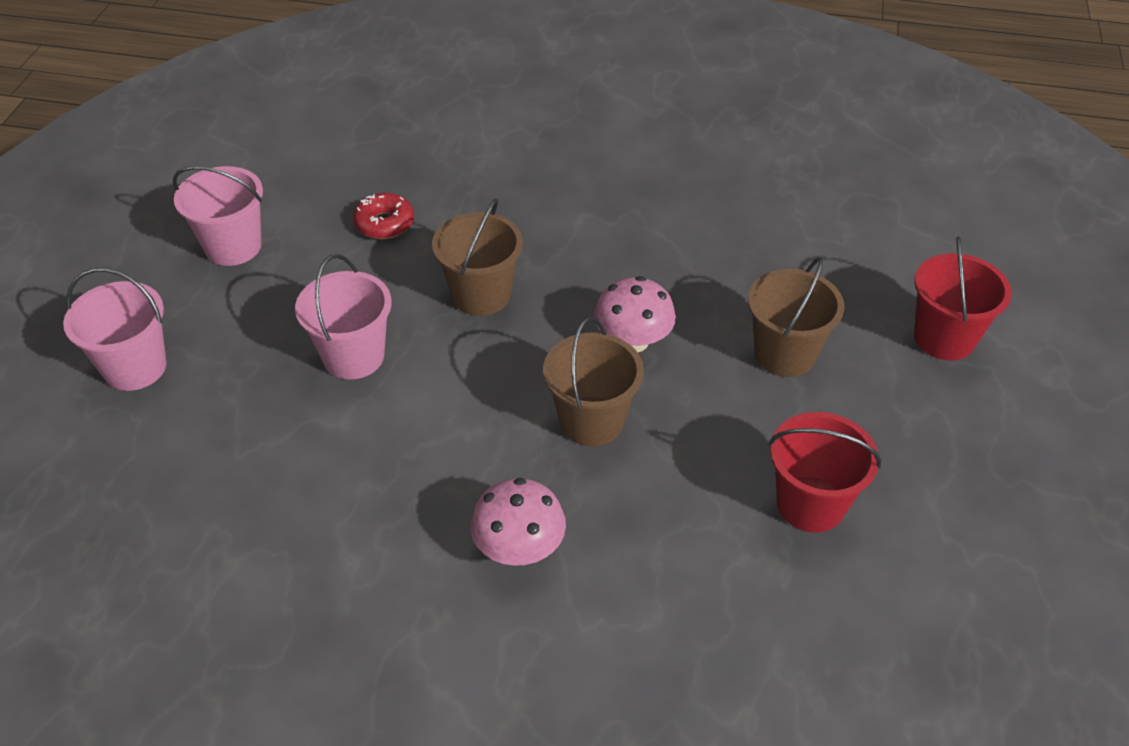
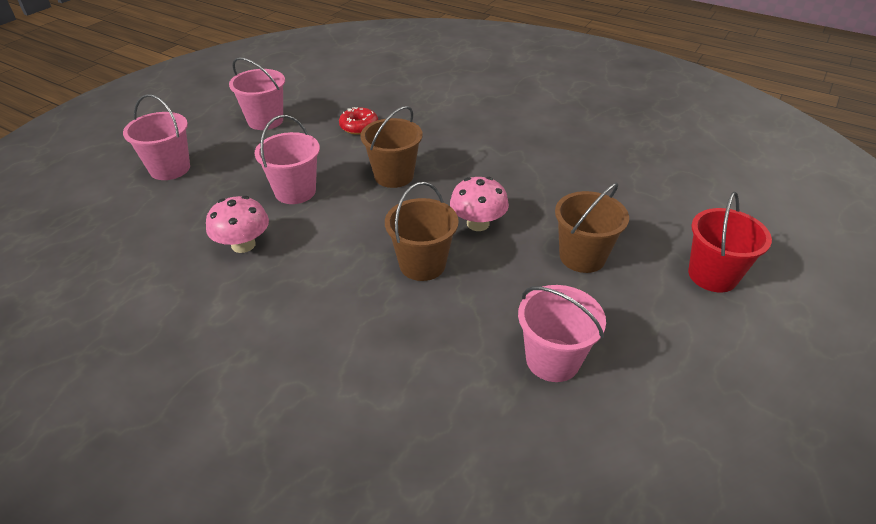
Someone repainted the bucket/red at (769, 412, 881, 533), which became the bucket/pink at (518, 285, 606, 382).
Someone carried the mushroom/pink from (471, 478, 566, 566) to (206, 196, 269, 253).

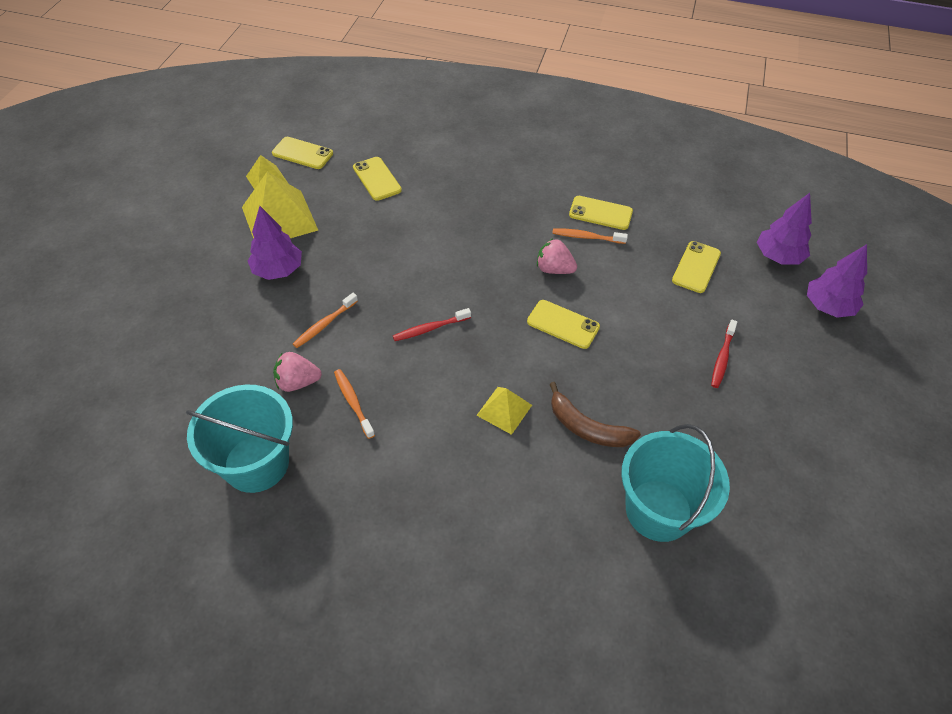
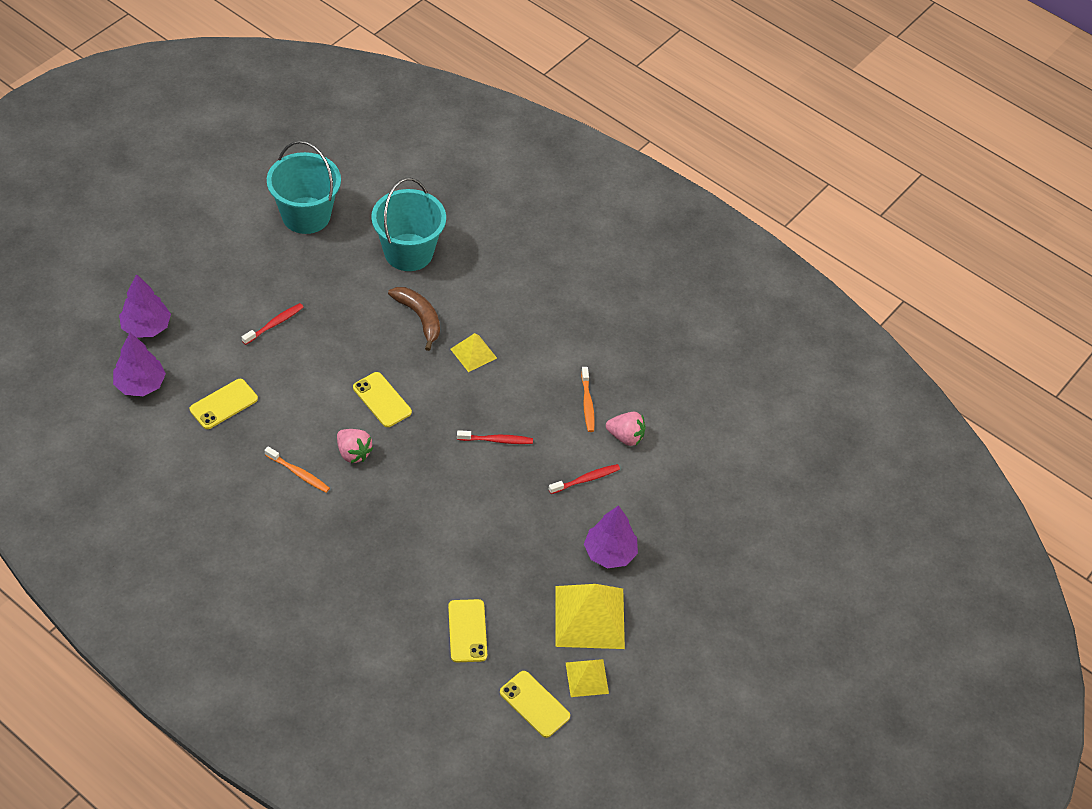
Someone took away the phone/yellow at (569, 196, 633, 230).
Someone repainted the toothbrush/orange at (293, 293, 358, 348), which became the toothbrush/red at (549, 464, 620, 494).
Someone carried the bucket/turquoise from (186, 385, 293, 493) to (267, 141, 341, 234).

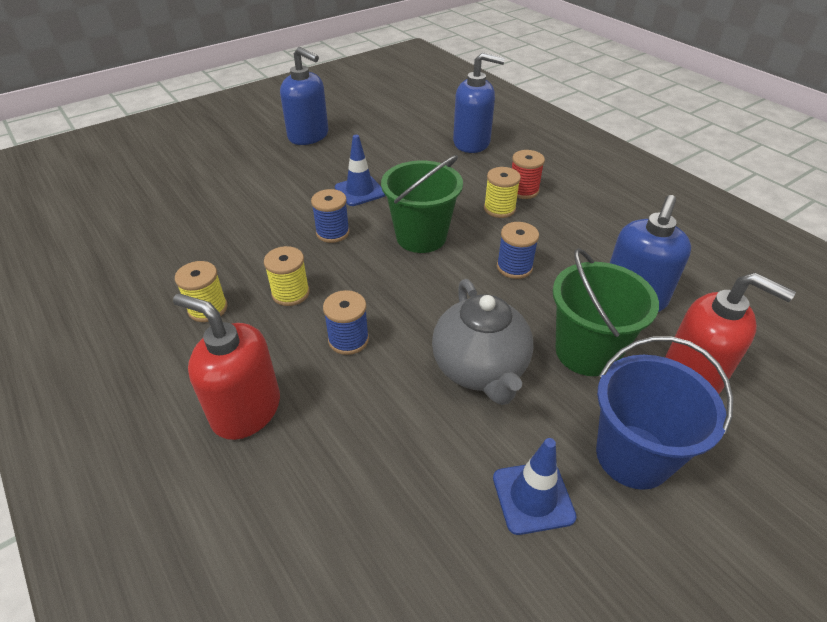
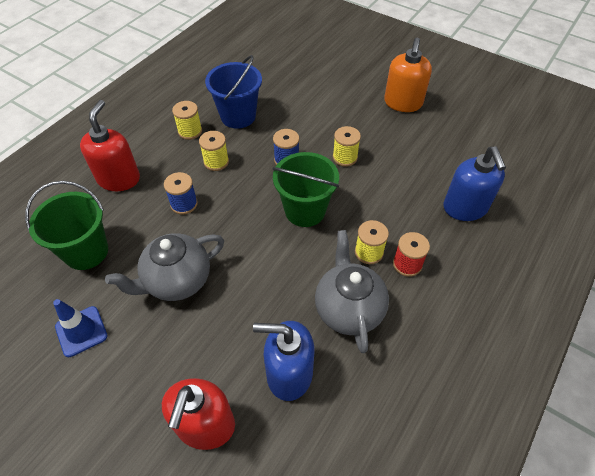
Someone repainted the soap dispenser/blue at (280, 47, 328, 145), which became the soap dispenser/orange at (384, 37, 432, 112).
Someone swapped the traffic cone/blue at (335, 135, 385, 206) for the spool/yellow at (333, 126, 361, 167).
Someone took away the spool/blue at (497, 222, 539, 279).
Someone carried the bucket/green from (553, 248, 659, 376) to (25, 181, 108, 270).
Someone carried the bucket/blue from (596, 336, 733, 490) to (205, 55, 262, 129).
Someone put down the teapot/grey at (315, 230, 389, 353).

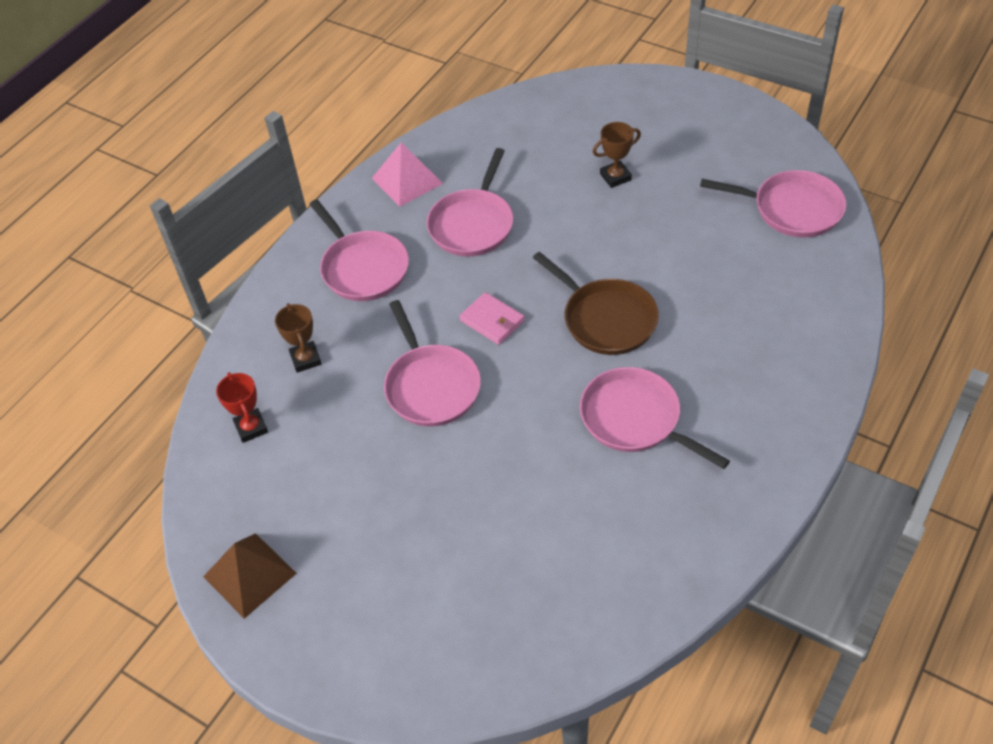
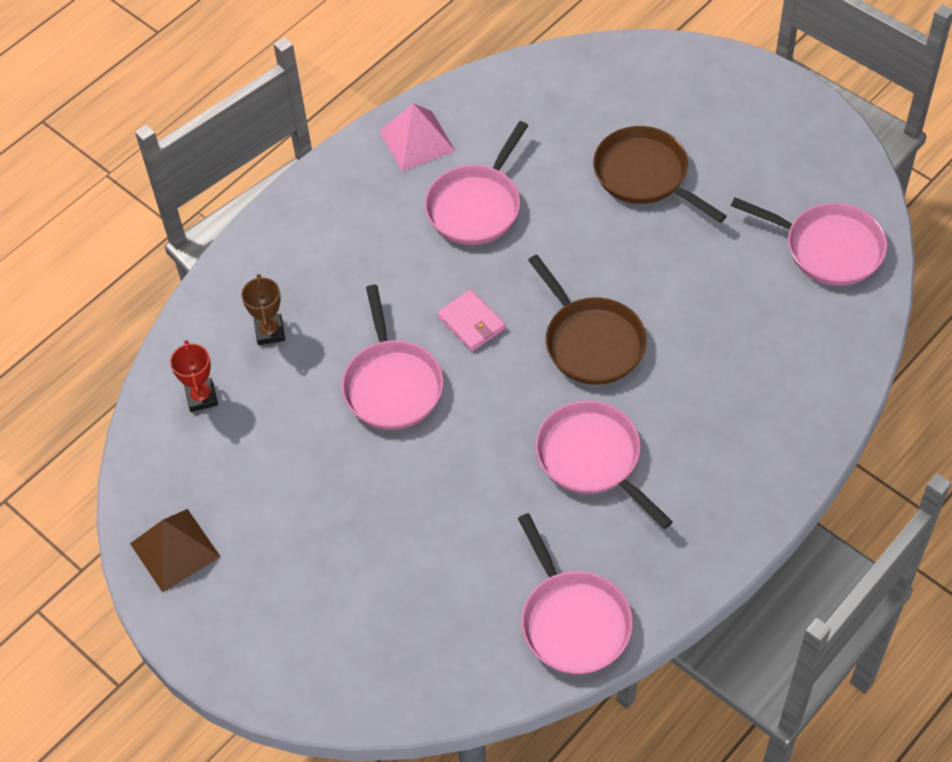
Someone swapped the trophy/brown at (593, 122, 641, 188) for the pan/brown at (593, 126, 727, 223).
Someone carried the pan/pink from (309, 199, 409, 301) to (518, 513, 633, 674).

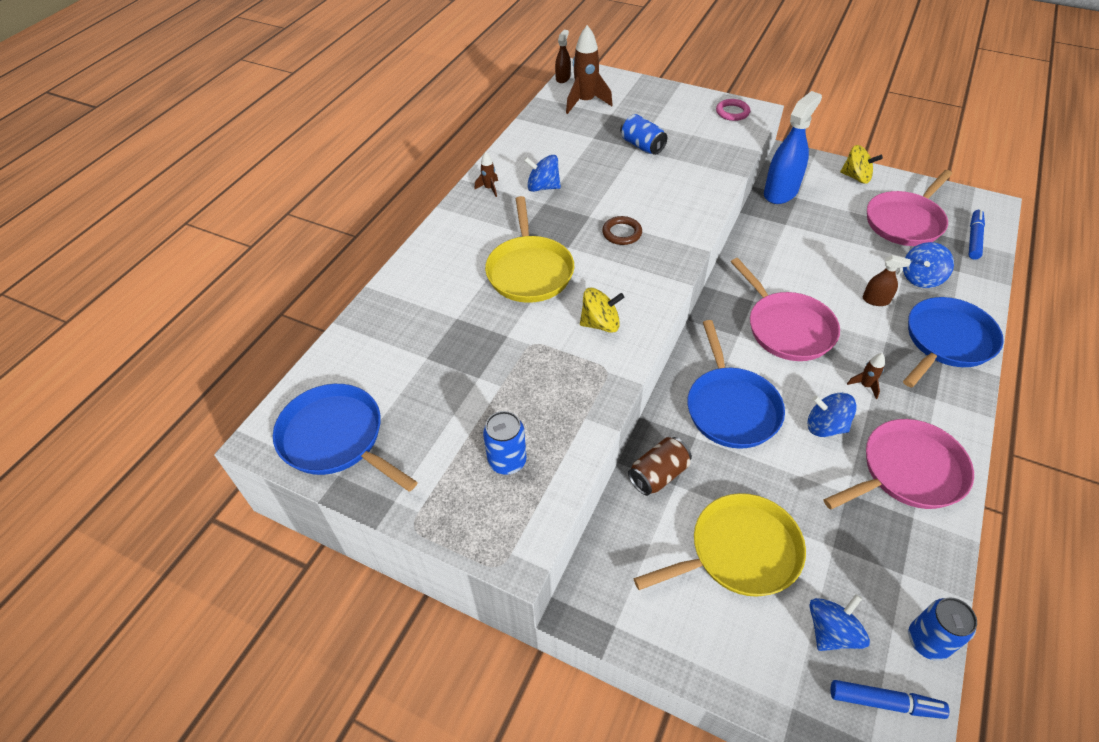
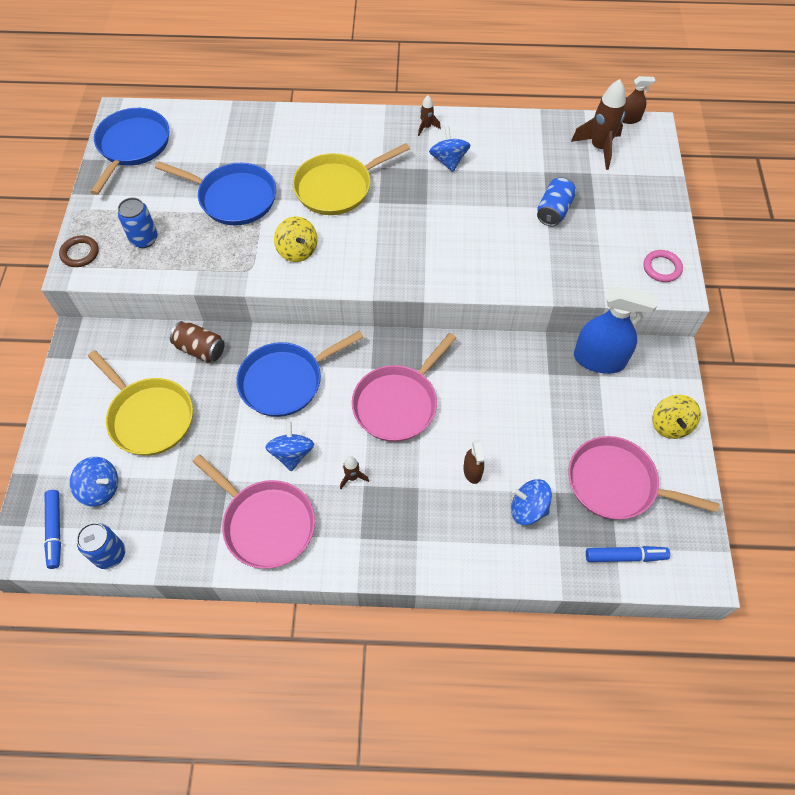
Someone carried the ring/brown from (602, 216, 642, 245) to (59, 235, 99, 267).
Someone carried the pan/blue from (903, 297, 1004, 388) to (155, 161, 276, 225).

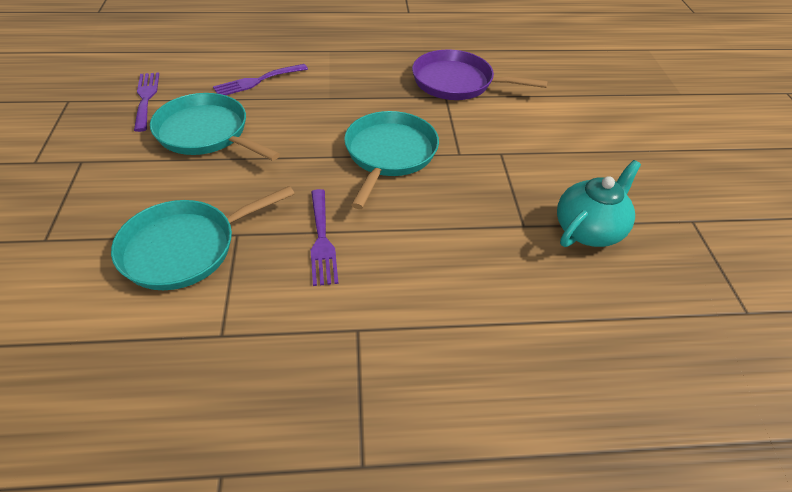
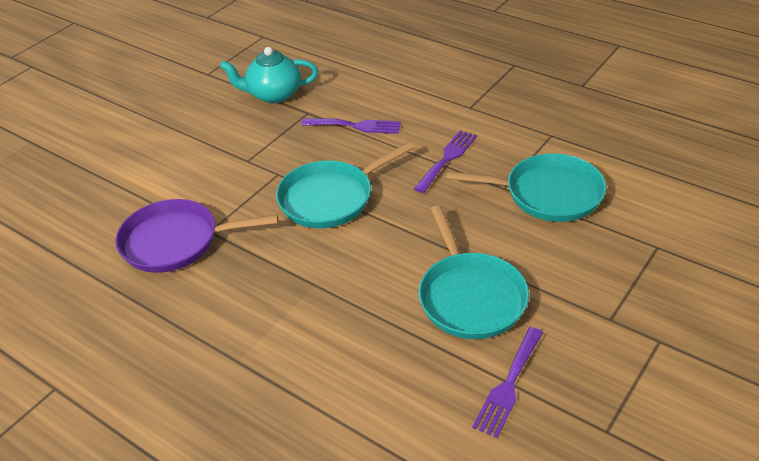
Someone rotated the pan/purple at (412, 49, 548, 100) by 120 degrees clockwise.
Someone carried the fork/purple from (213, 64, 308, 95) to (301, 118, 401, 134).

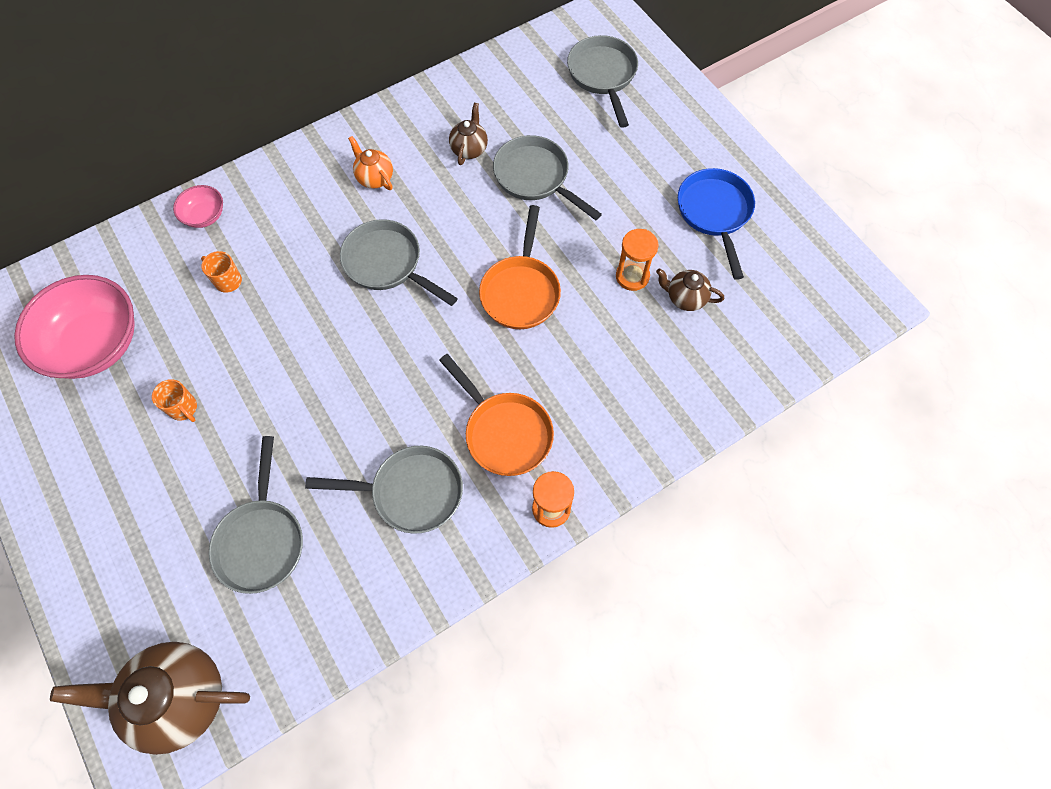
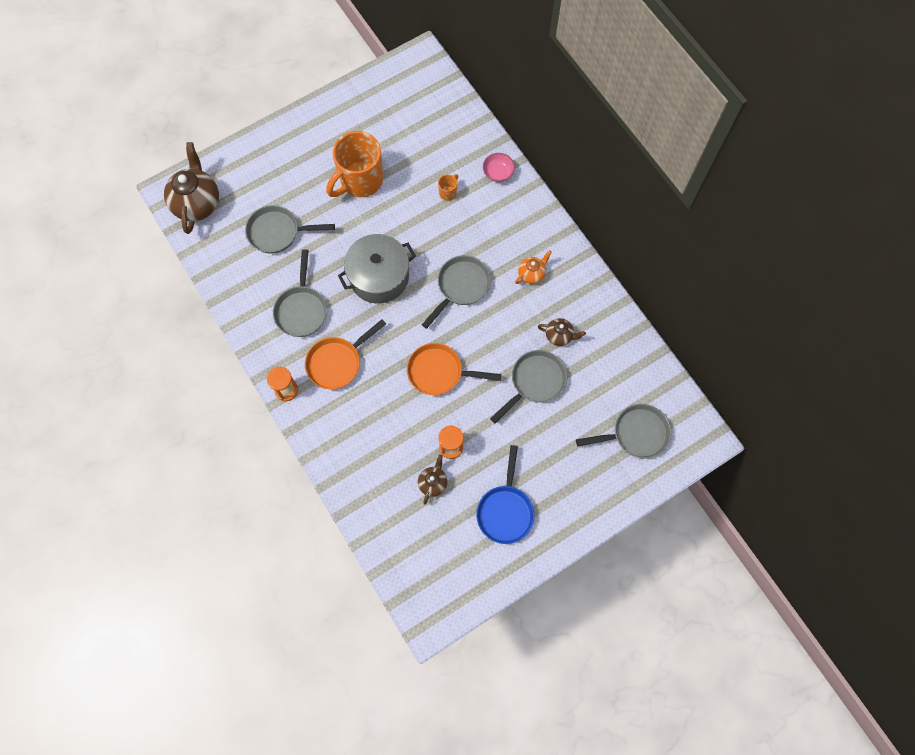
Someone rotated the pan/blue at (678, 168, 755, 280) by 105 degrees clockwise.
Someone took away the bowl/pink at (14, 275, 135, 379).
Someone scaled the mug/orange at (152, 379, 197, 422) by 2.45.
Someone put down the pot/grey at (338, 234, 416, 303).

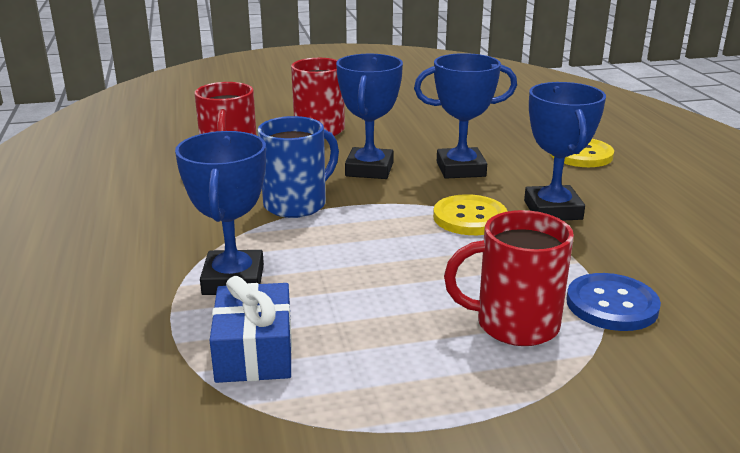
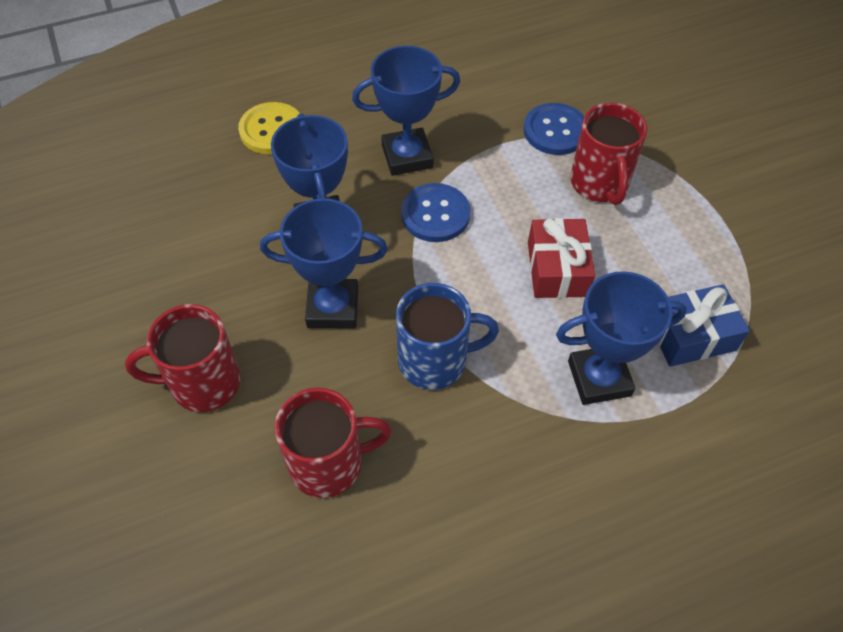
Someone rotated the mug/blue at (258, 116, 339, 218) by 135 degrees clockwise.
Someone repainted the button/yellow at (433, 194, 507, 235), which became the button/blue at (401, 183, 470, 242).
Someone put down the gift/red at (528, 218, 595, 298).

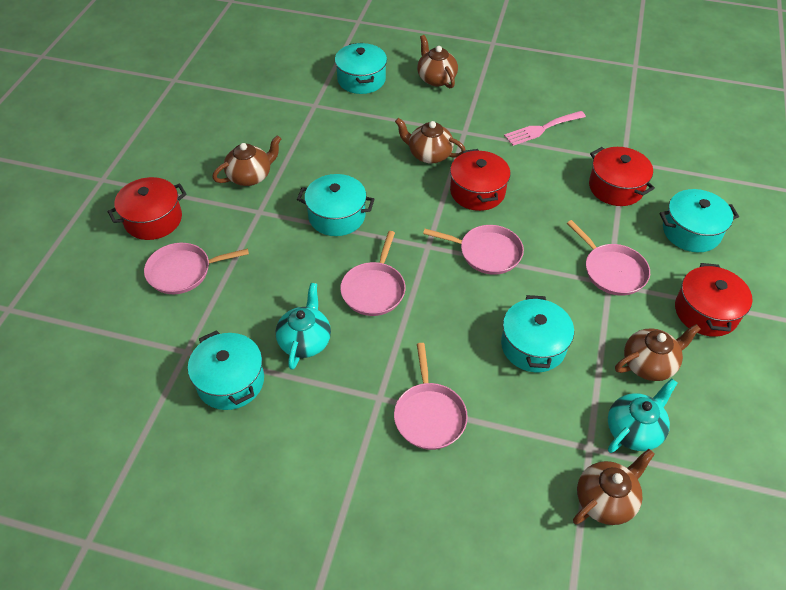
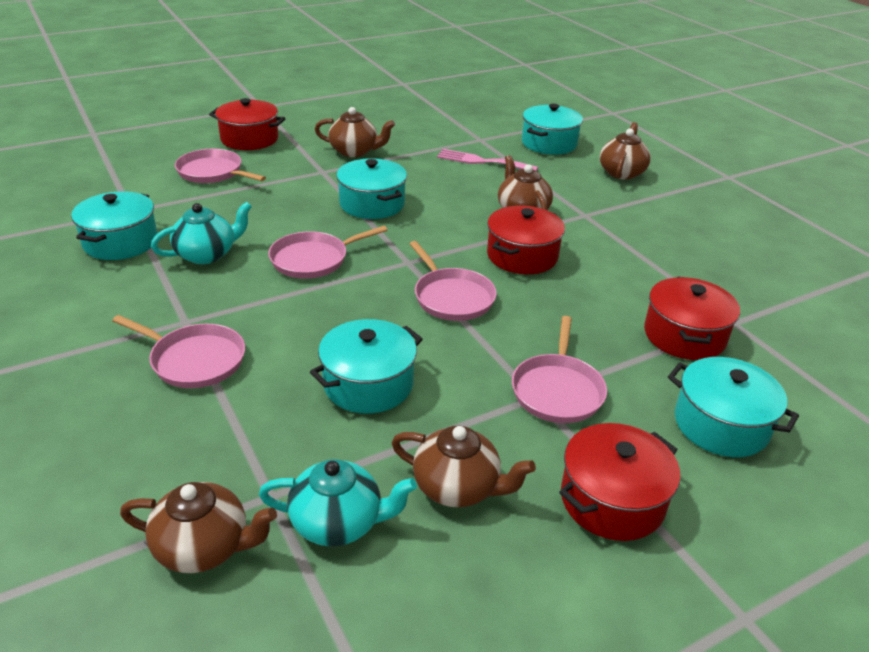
Someone carried the fork/pink from (504, 111, 586, 146) to (437, 149, 538, 171).
Someone rotated the pan/pink at (394, 343, 468, 450) by 105 degrees counterclockwise.

